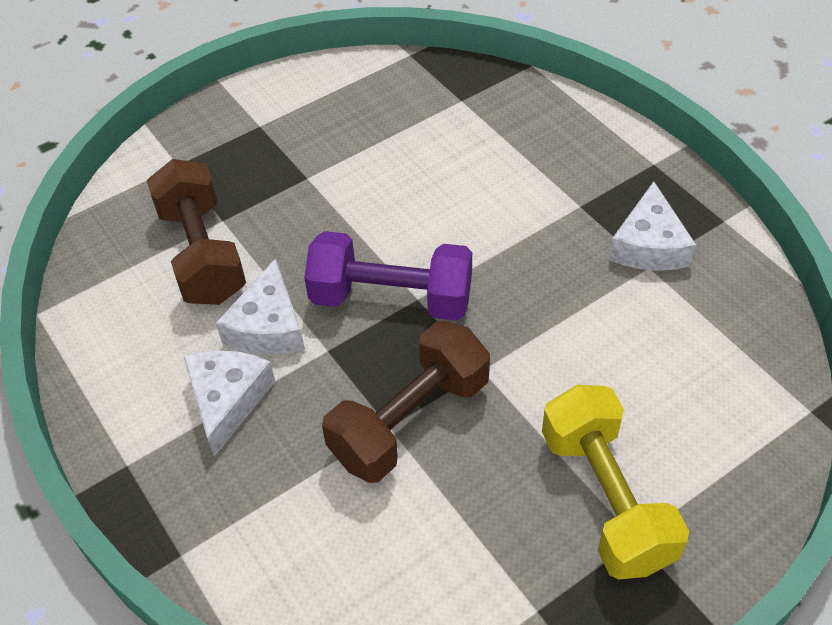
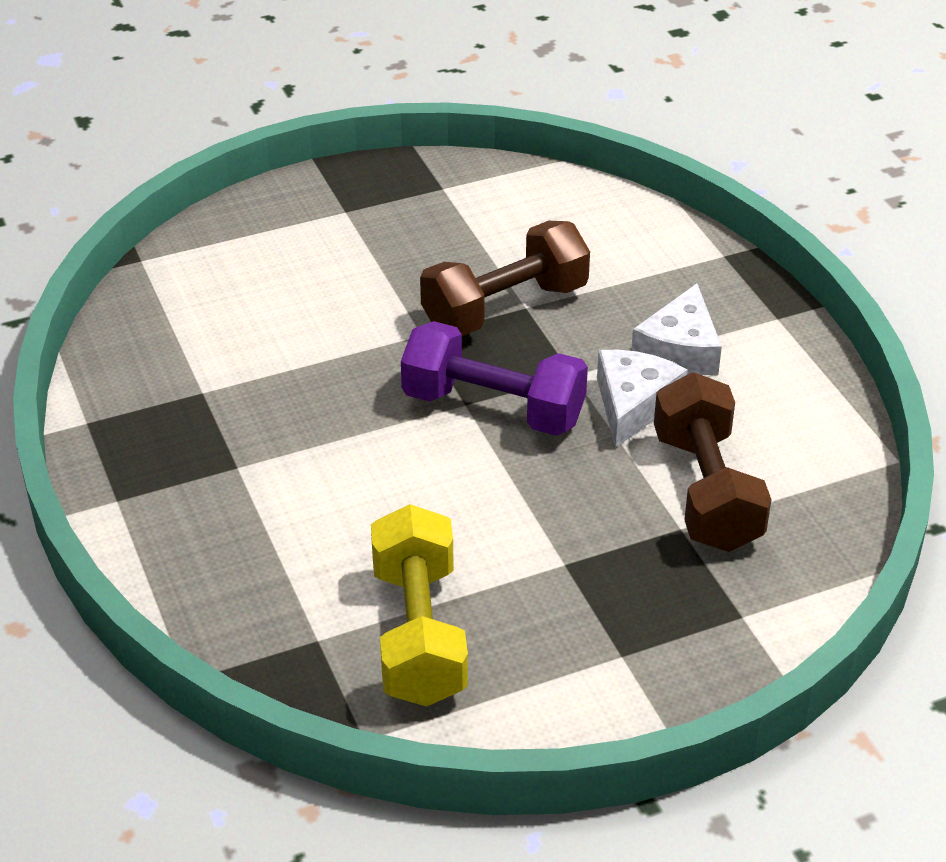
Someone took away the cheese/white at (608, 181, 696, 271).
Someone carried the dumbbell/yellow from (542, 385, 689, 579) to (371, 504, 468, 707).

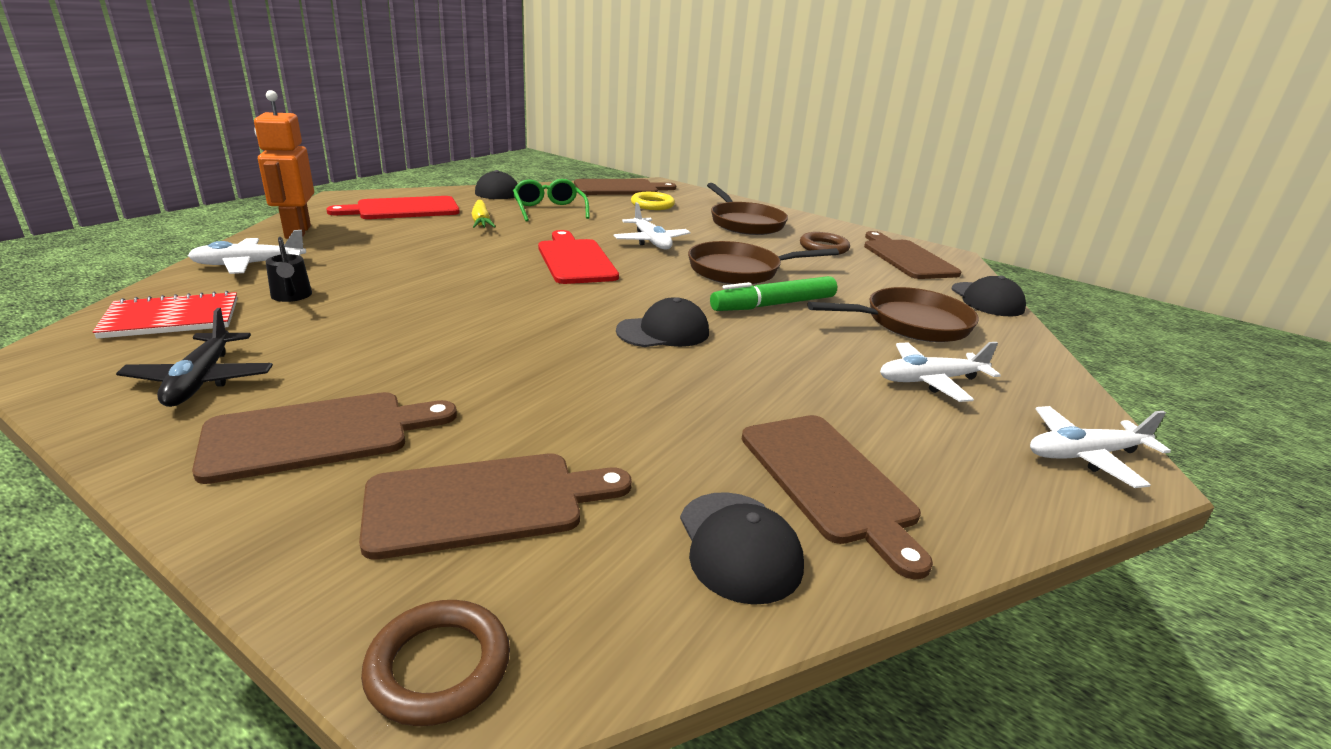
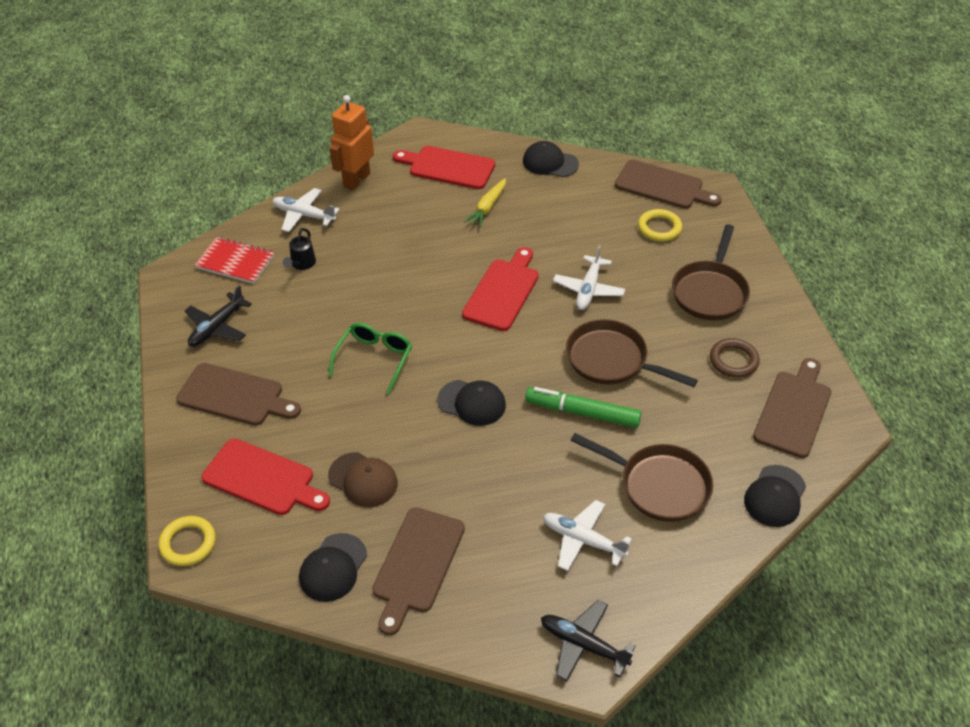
Someone carried the glasses/green from (513, 179, 590, 221) to (329, 323, 412, 394).
Someone repainted the plane/white at (1030, 406, 1171, 488), which became the plane/black at (541, 600, 636, 681).
Someone repainted the cutting board/brown at (359, 454, 632, 560), which became the cutting board/red at (202, 438, 330, 515).
Someone repainted the ring/brown at (361, 600, 510, 726), which became the ring/yellow at (159, 516, 216, 566).
Someone put down the cap/brown at (328, 452, 398, 507).

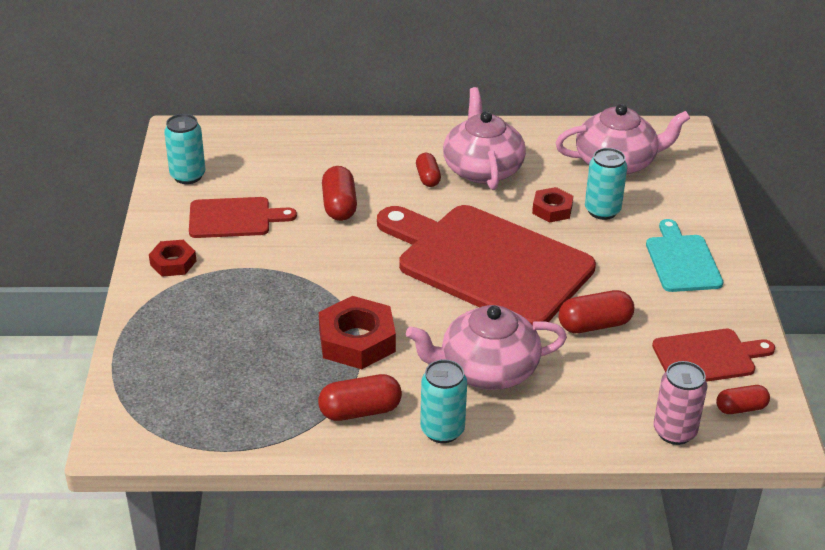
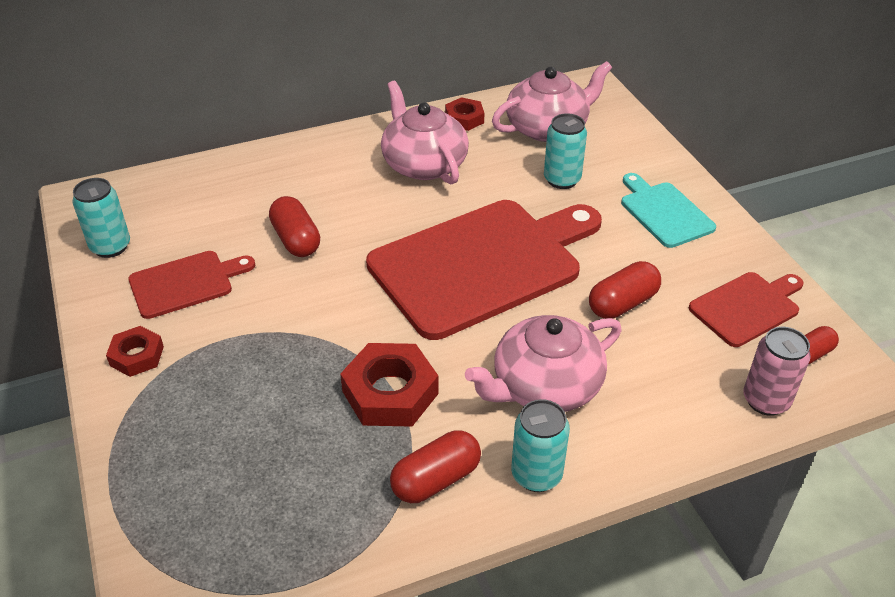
Someone took away the capsule/red at (416, 153, 441, 187).
Someone carried the nut/red from (532, 187, 573, 223) to (445, 97, 484, 131).
Someone rotated the cutting board/red at (377, 205, 596, 325) by 135 degrees clockwise.

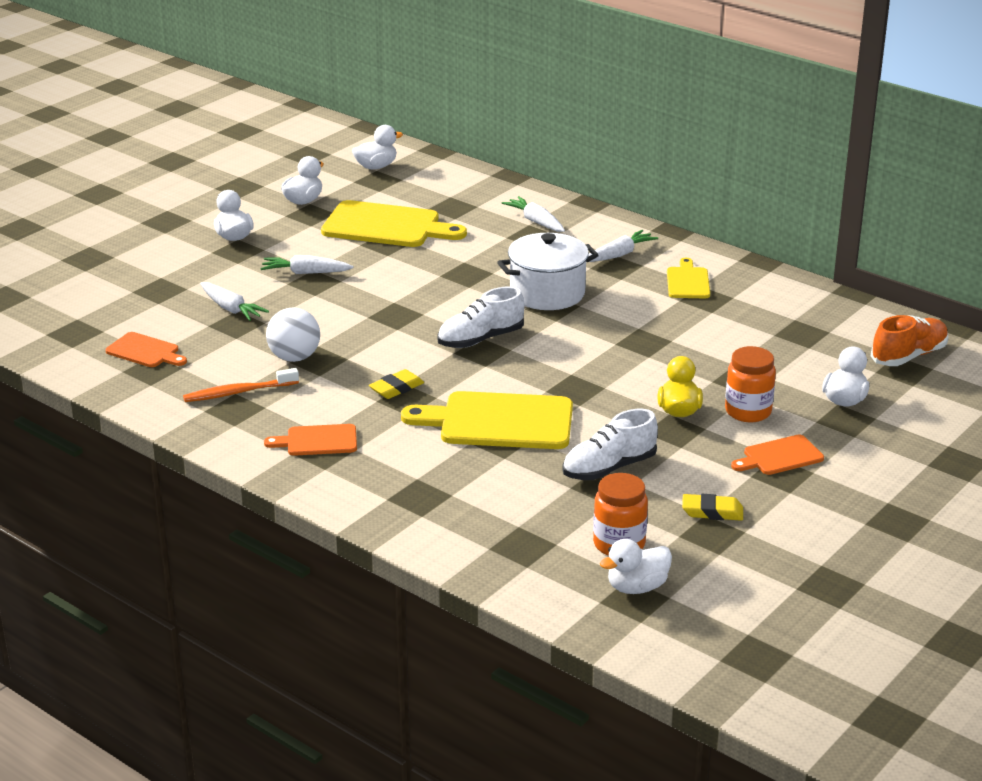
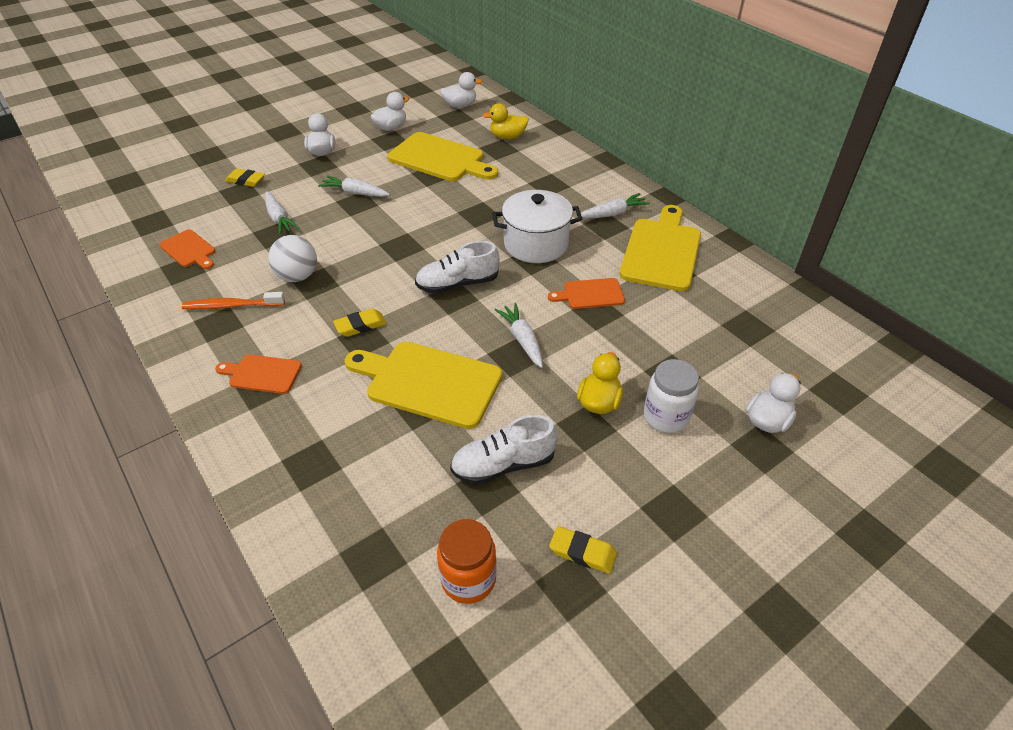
Someone carried the carrot/white from (502, 196, 565, 232) to (494, 303, 543, 368).
Someone scaled the cutting board/yellow at (667, 258, 710, 298) by 1.88.
Someone took away the shoe/orange at (871, 315, 948, 366).
Someone repainted the jar/orange at (725, 346, 776, 422), which became the jar/white at (644, 359, 699, 433).
Someone carried the cutting board/orange from (731, 435, 824, 475) to (548, 278, 625, 309).
Someone took away the duck/white at (600, 539, 672, 594).
Someone put down the duck/yellow at (483, 104, 529, 139).
Someone put down the eraser/yellow at (225, 169, 265, 187).

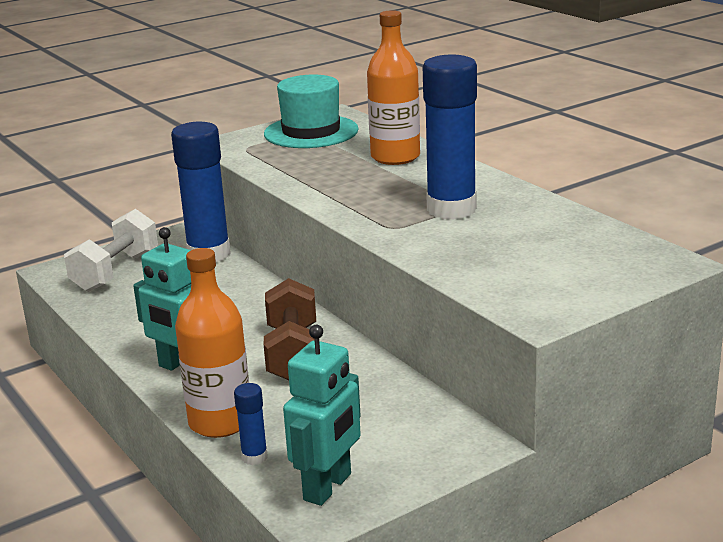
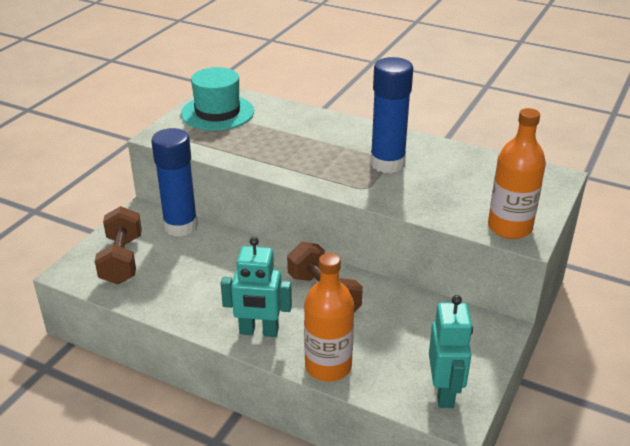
Someone carried the bottle/orange from (367, 10, 420, 165) to (488, 108, 546, 239).
Someone repainted the dumbbell/white at (64, 209, 158, 292), which became the dumbbell/brown at (95, 206, 142, 285).
Someone took away the glue stick/blue at (234, 383, 268, 465).

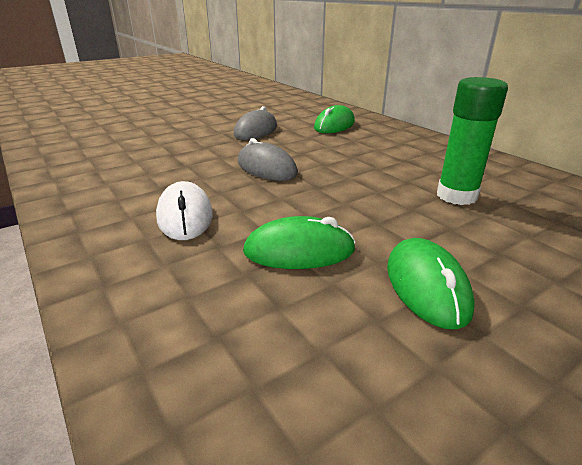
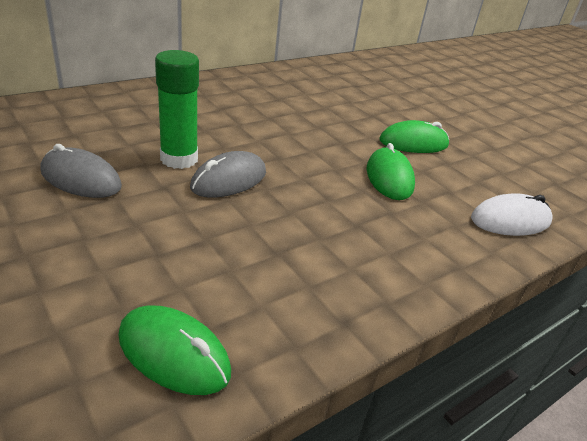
Someone carried the glue stick/green from (437, 77, 508, 205) to (155, 50, 199, 169).
Someone carried the mouse/green from (314, 105, 355, 133) to (118, 305, 231, 395).
Someone carried the mouse/white from (156, 181, 213, 240) to (471, 193, 552, 236).

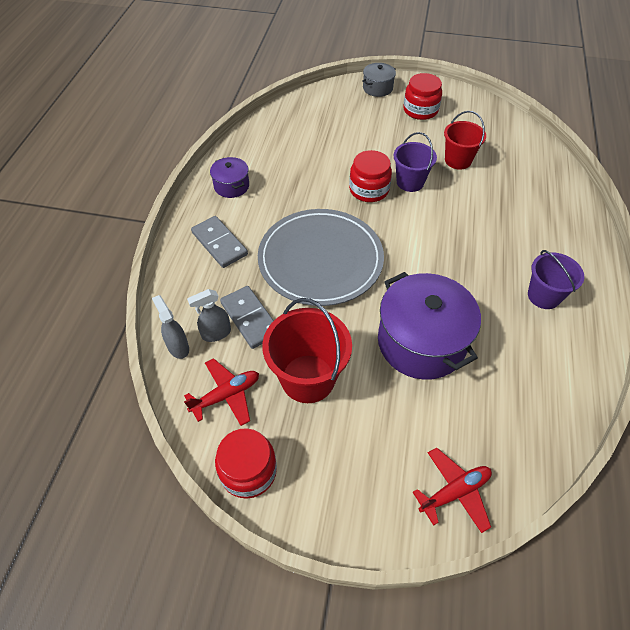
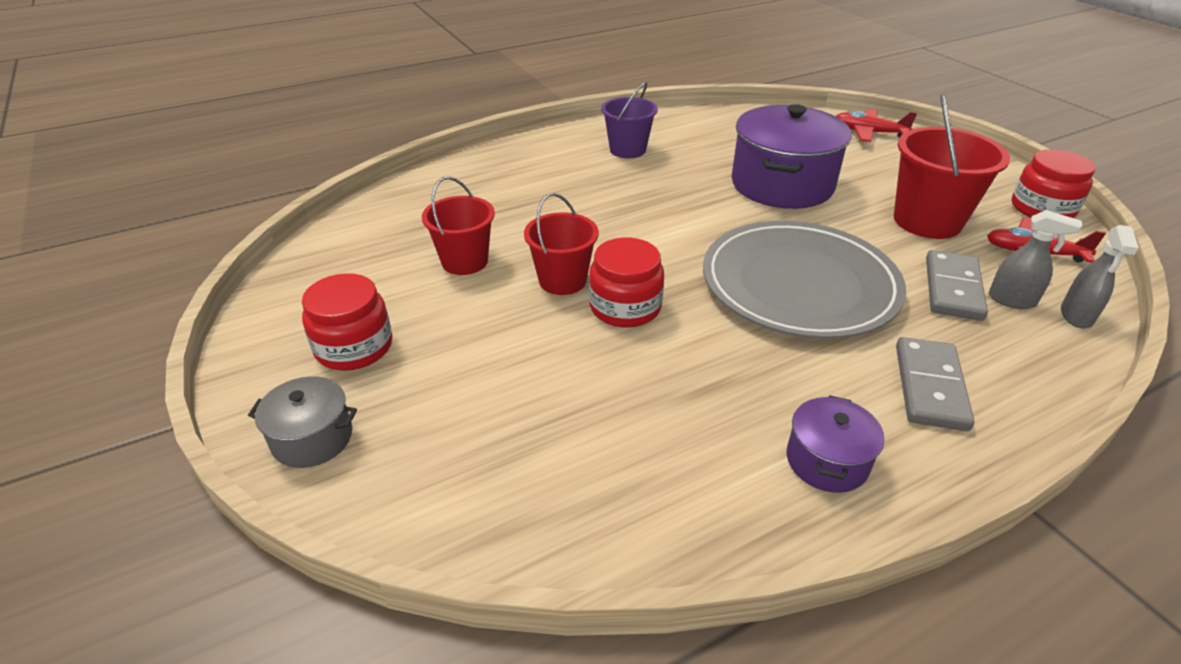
Someone repainted the bucket/purple at (393, 132, 437, 192), which became the bucket/red at (524, 193, 599, 295).

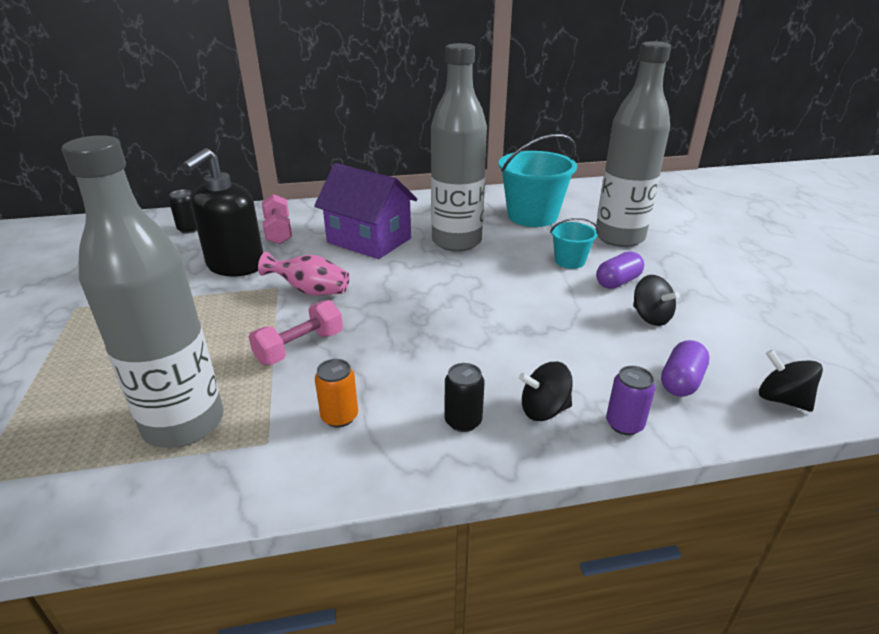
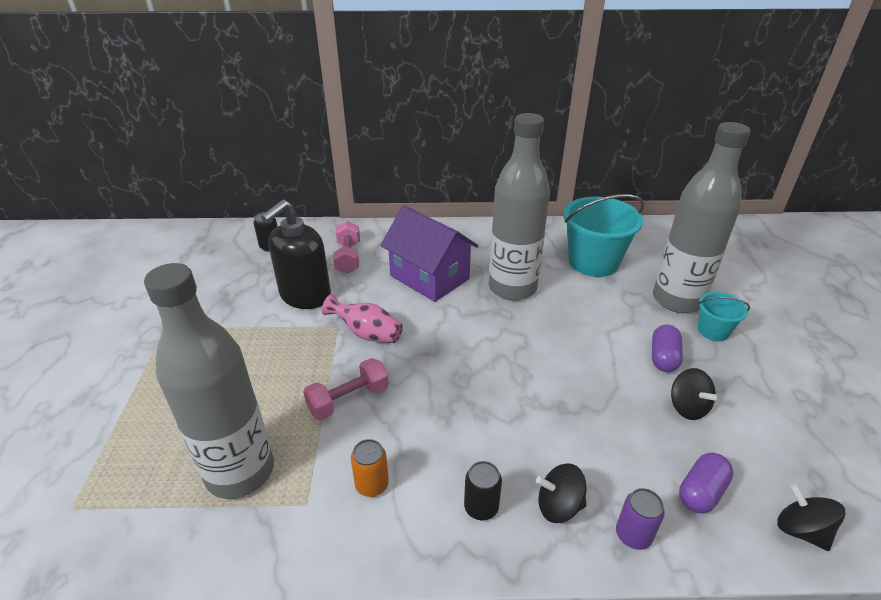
Someone carried the bucket/turquoise from (550, 218, 599, 269) to (698, 292, 750, 341).
Someone rotated the capsule/purple at (596, 251, 644, 289) by 45 degrees counterclockwise.

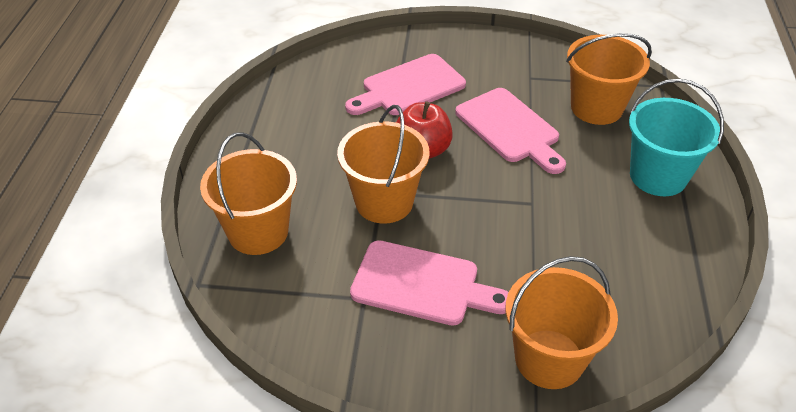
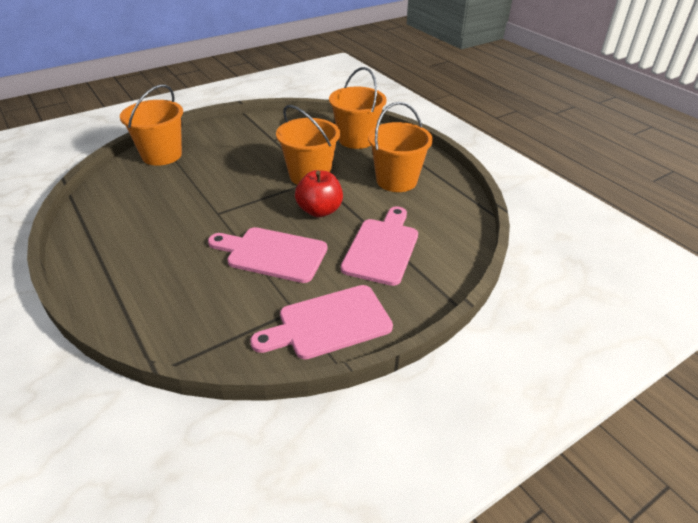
Someone carried the bucket/orange from (566, 33, 652, 125) to (368, 102, 433, 192).
Someone took away the bucket/turquoise at (629, 79, 724, 196).
Someone carried the cutting board/pink from (350, 240, 509, 326) to (250, 285, 393, 359).

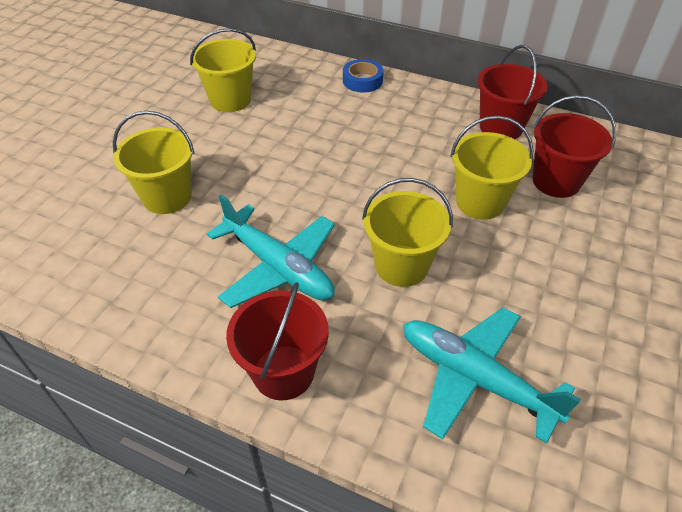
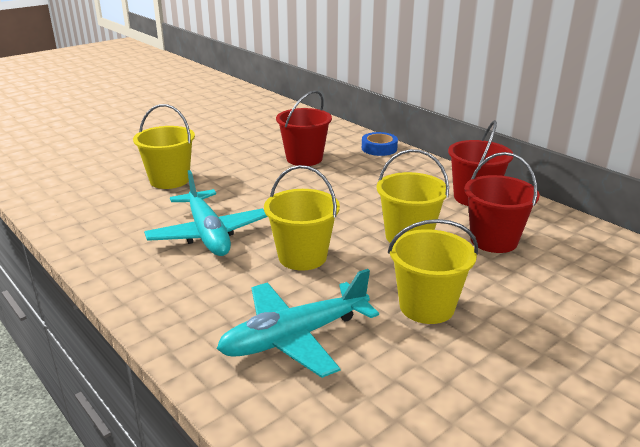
Someone carried the bucket/yellow from (190, 28, 256, 112) to (388, 219, 478, 324).
Someone carried the bucket/red from (226, 282, 329, 400) to (276, 91, 332, 166).
Someone rotated the plane/turquoise at (403, 307, 581, 443) by 90 degrees counterclockwise.

